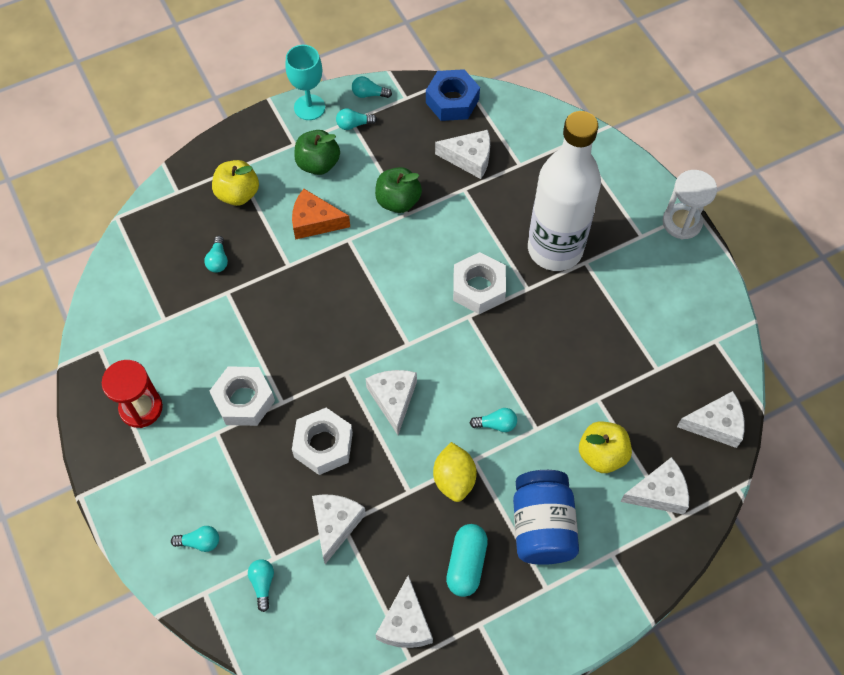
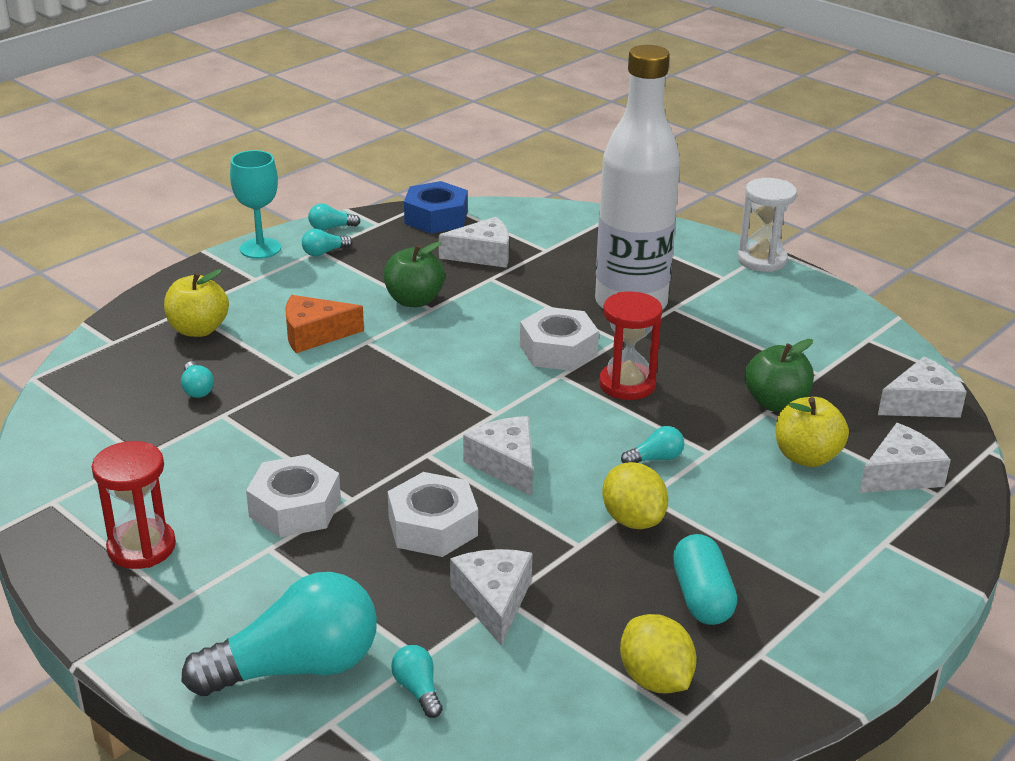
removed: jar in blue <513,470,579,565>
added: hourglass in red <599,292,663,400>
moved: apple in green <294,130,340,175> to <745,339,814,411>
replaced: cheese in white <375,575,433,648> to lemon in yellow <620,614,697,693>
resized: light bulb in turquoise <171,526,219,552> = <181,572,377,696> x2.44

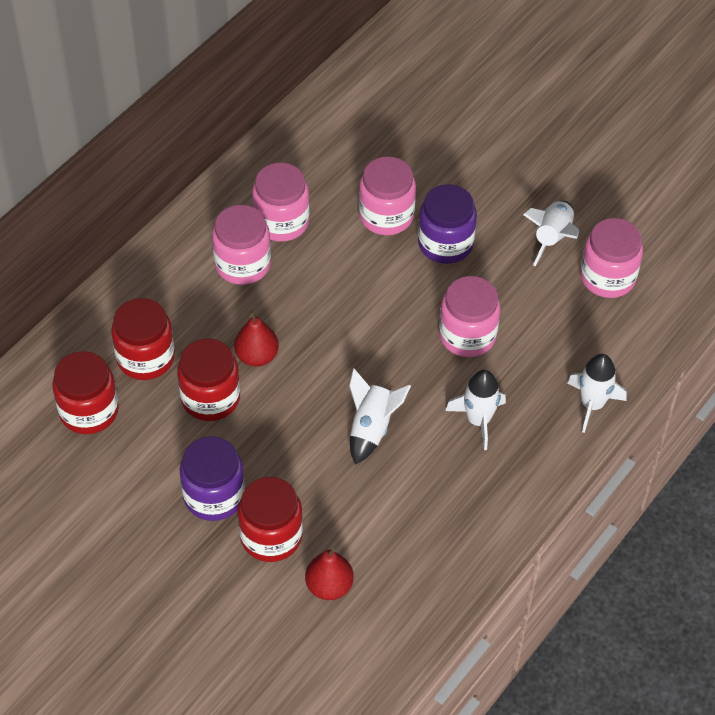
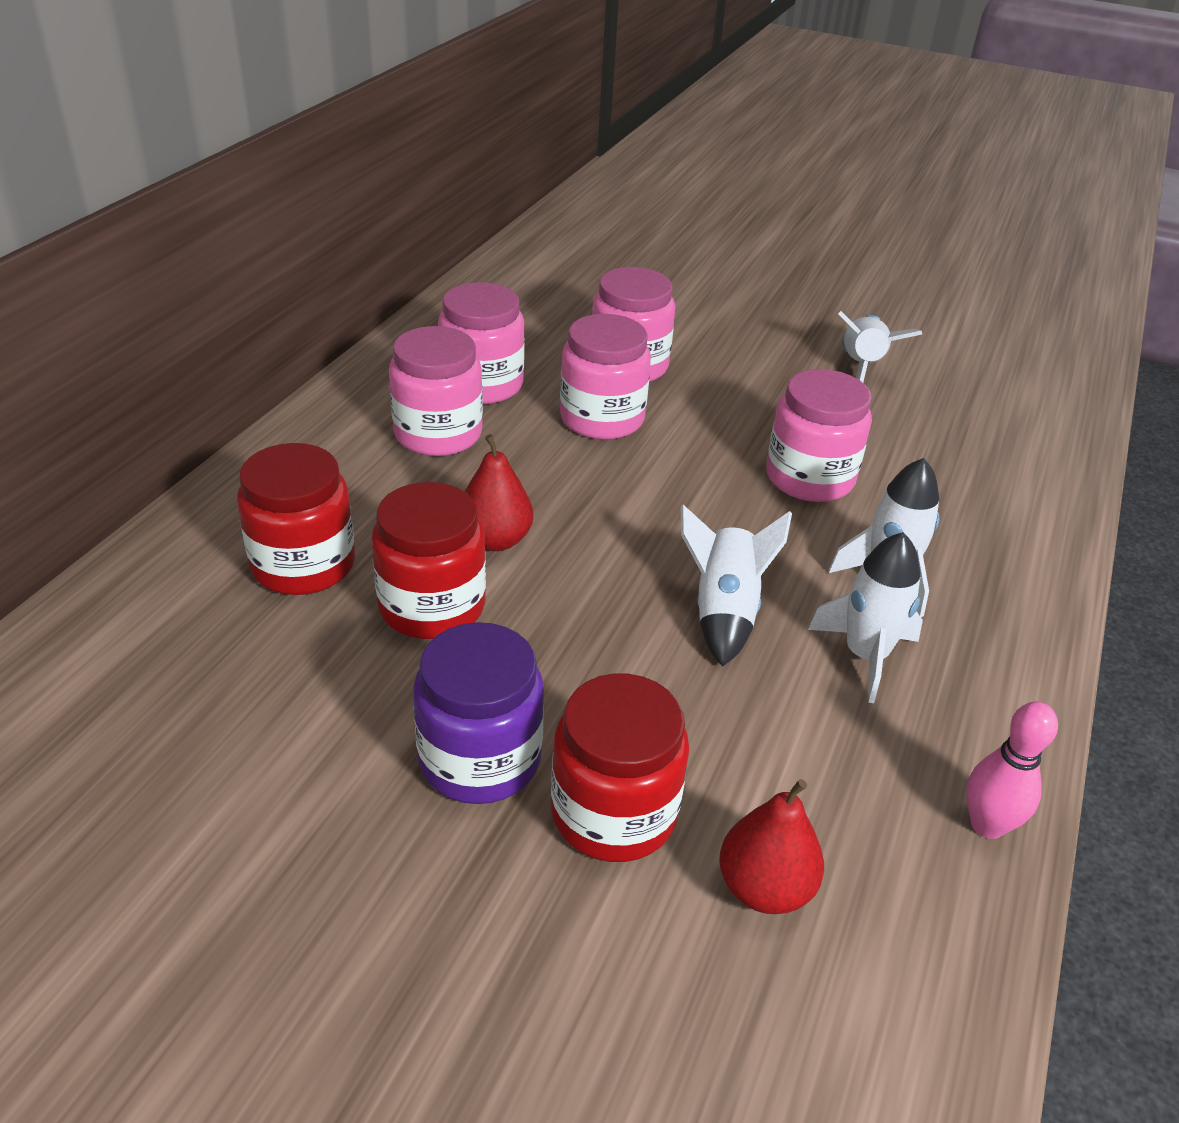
removed: jar in red <52,351,119,434>; jar in purple <418,184,477,264>
added: bowling pin in pink <966,701,1058,839>
moved: rocket in white <567,354,627,433> to <808,532,923,703>; jar in pink <580,218,643,298> to <560,314,651,440>

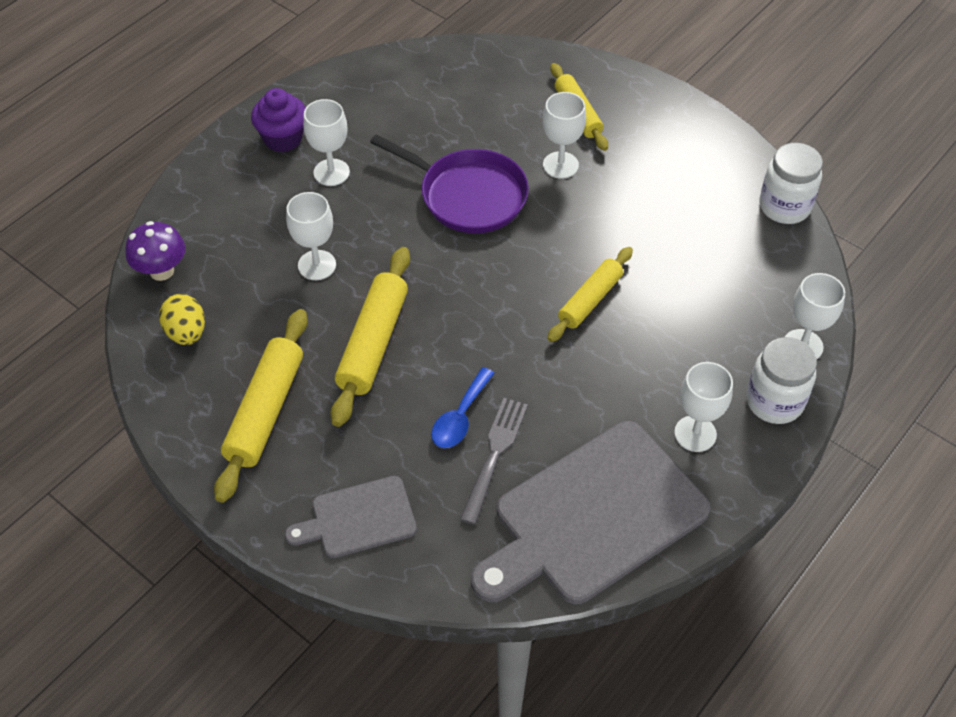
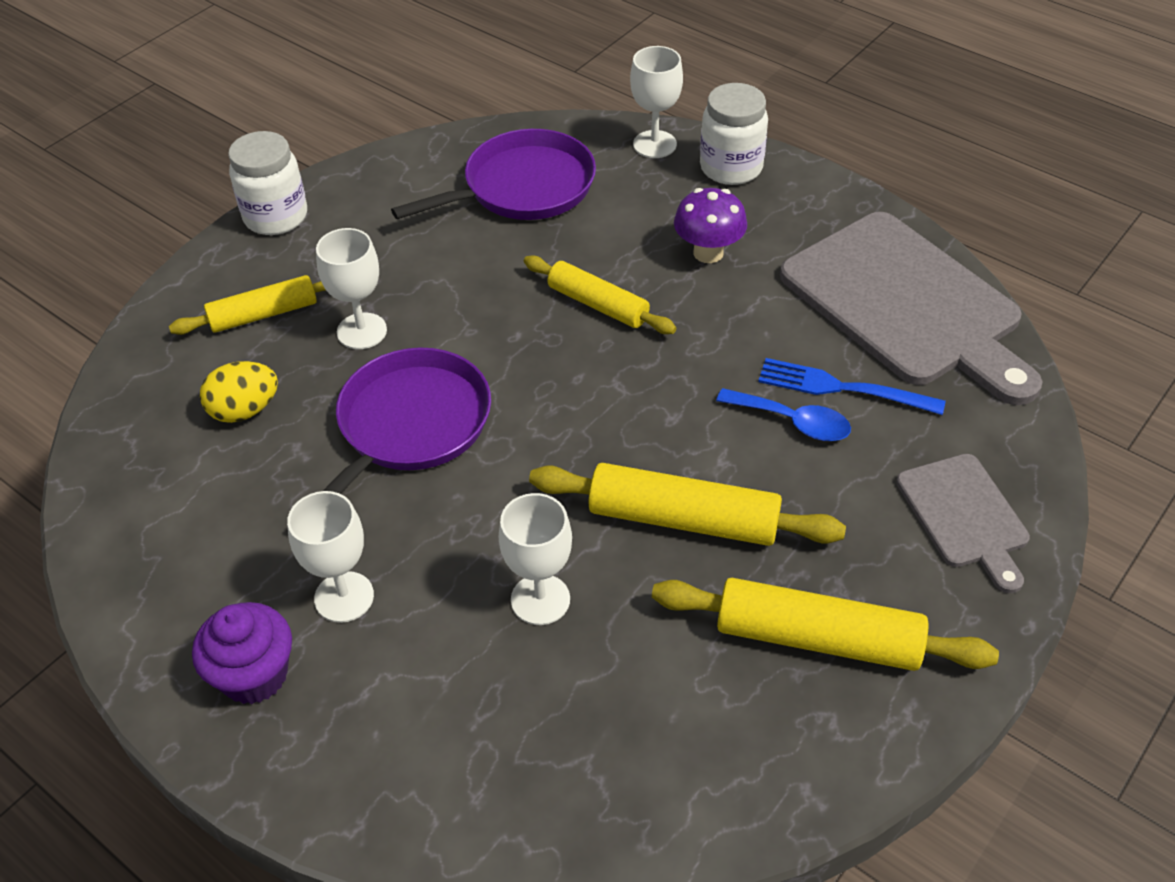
removed: goblet in white <674,362,733,452>
added: pan in purple <391,129,596,220>
moved: mushroom in purple <125,221,185,281> to <674,188,747,263>; egg in yellow <159,294,205,345> to <200,361,278,423>; jar in white <759,143,823,224> to <228,131,307,235>
recoloured: fork in grey <460,398,528,525> to fork in blue <758,358,946,415>

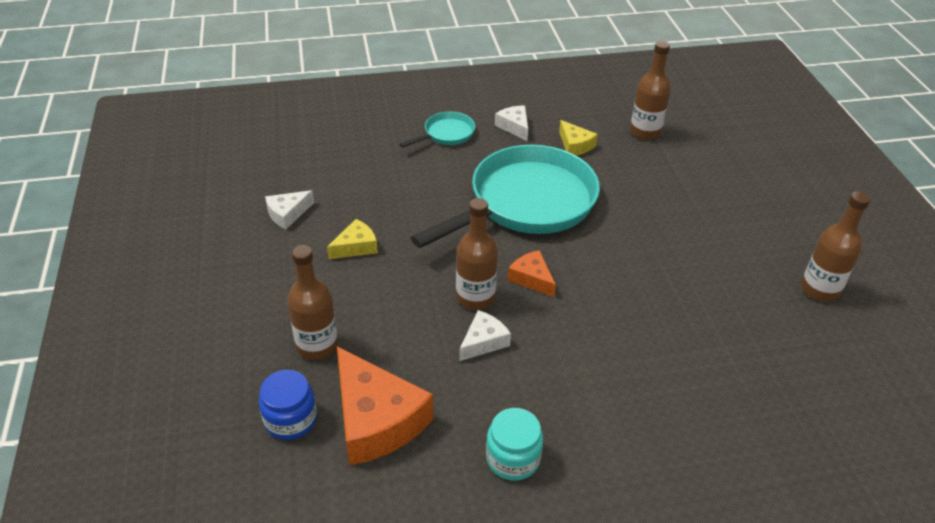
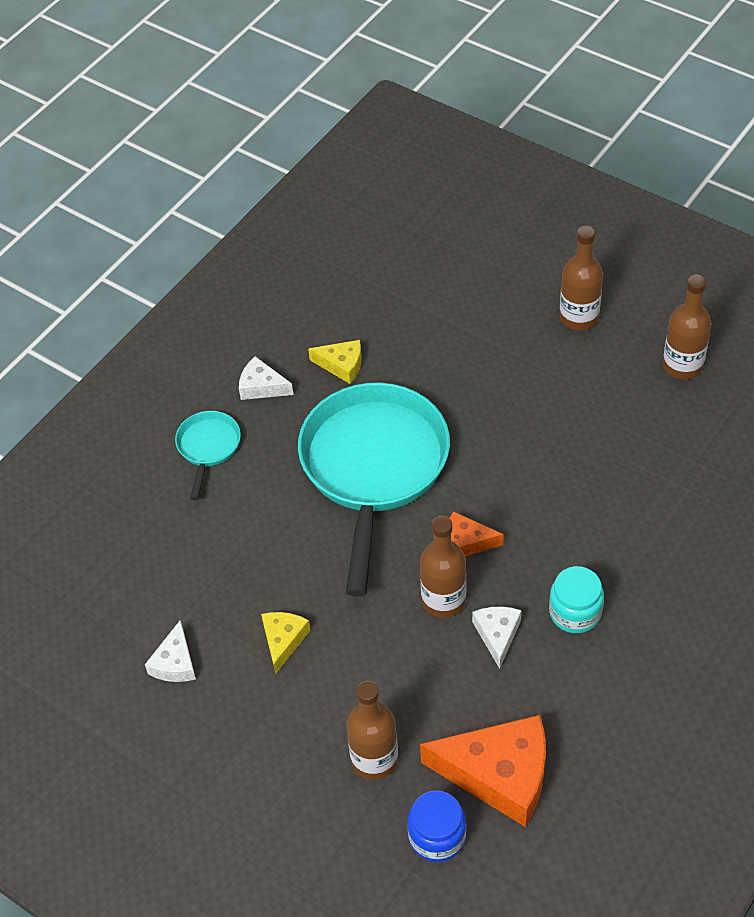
moved: jar in turquoise <486,408,543,481> to <549,566,604,633>; bottle in brown <630,41,671,140> to <559,226,603,331>

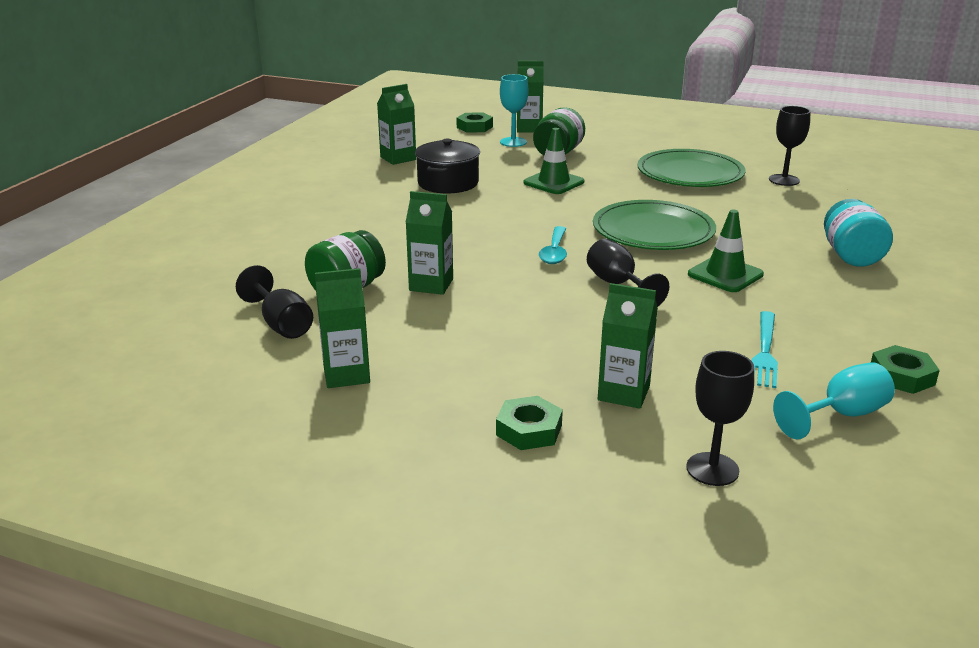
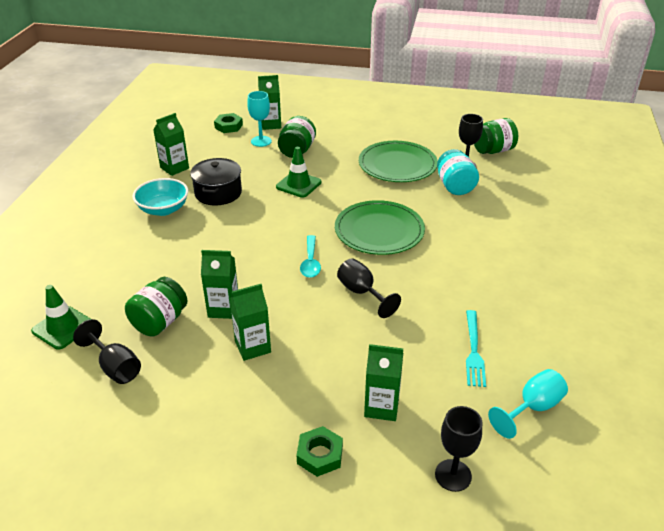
removed: nut in green <871,345,940,394>
added: bowl in turquoise <132,178,188,216>; jar in green <474,118,518,154>
moved: carton in green <315,268,370,388> to <229,284,271,361>; traffic cone in green <688,210,764,292> to <31,285,91,350>; jar in turquoise <824,199,893,267> to <437,149,479,195>

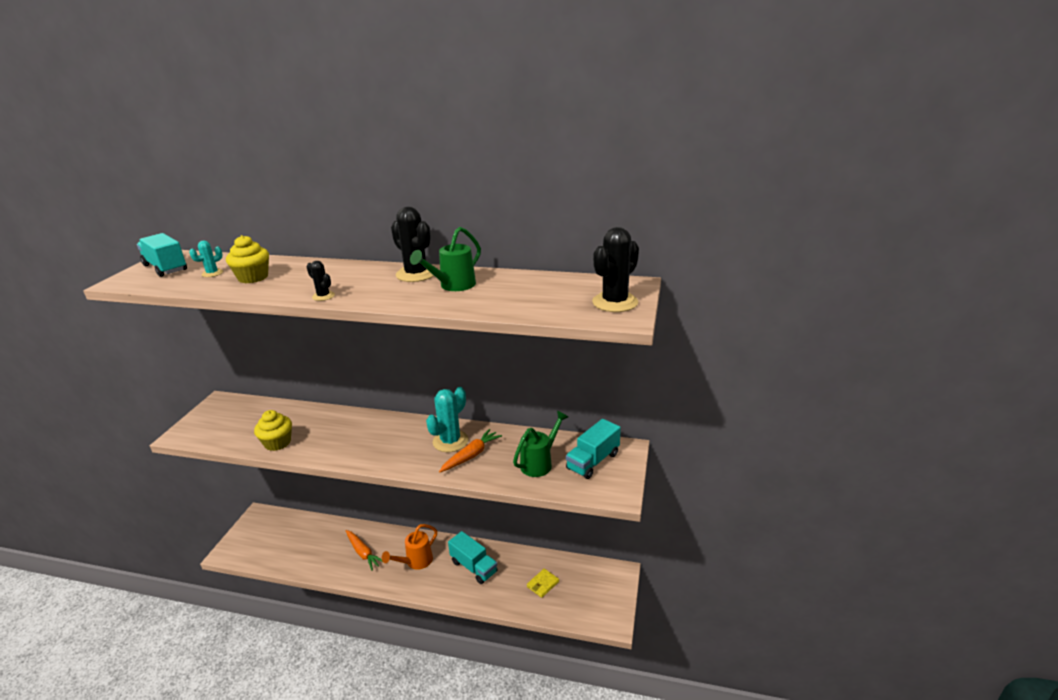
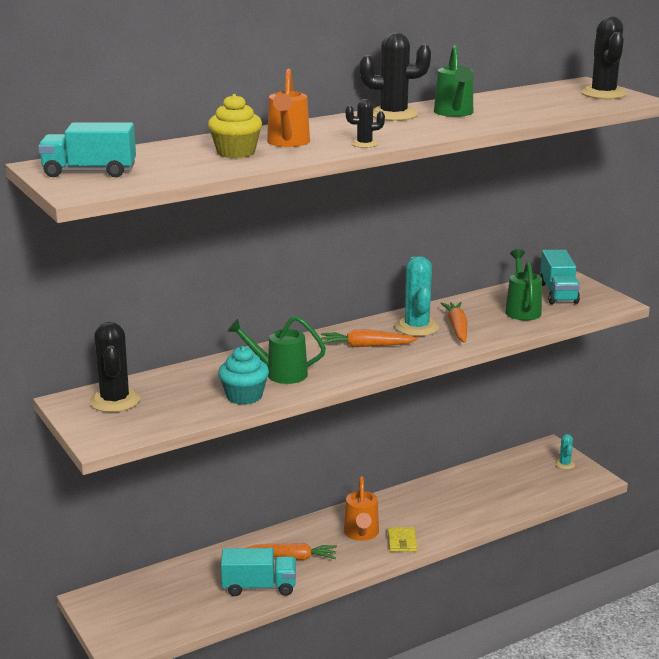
added: cactus in black <90,322,140,412>; watering can in green <227,316,326,384>; watering can in orange <267,69,310,147>; carrot in orange <321,329,418,347>
moved: cactus in turquoise <189,241,223,277> to <555,434,575,470>; truck in turquoise <448,531,498,584> to <221,548,296,596>; wallet in yellow <527,569,559,598> to <388,527,417,552>
recoloured: cupcake in yellow <254,410,292,451> to cupcake in turquoise <218,346,269,405>

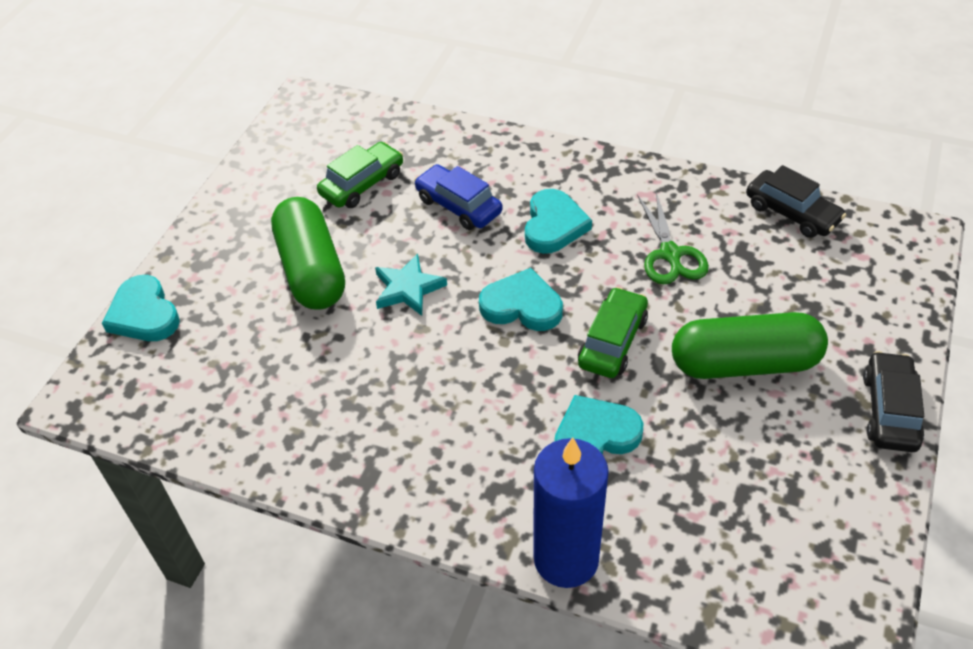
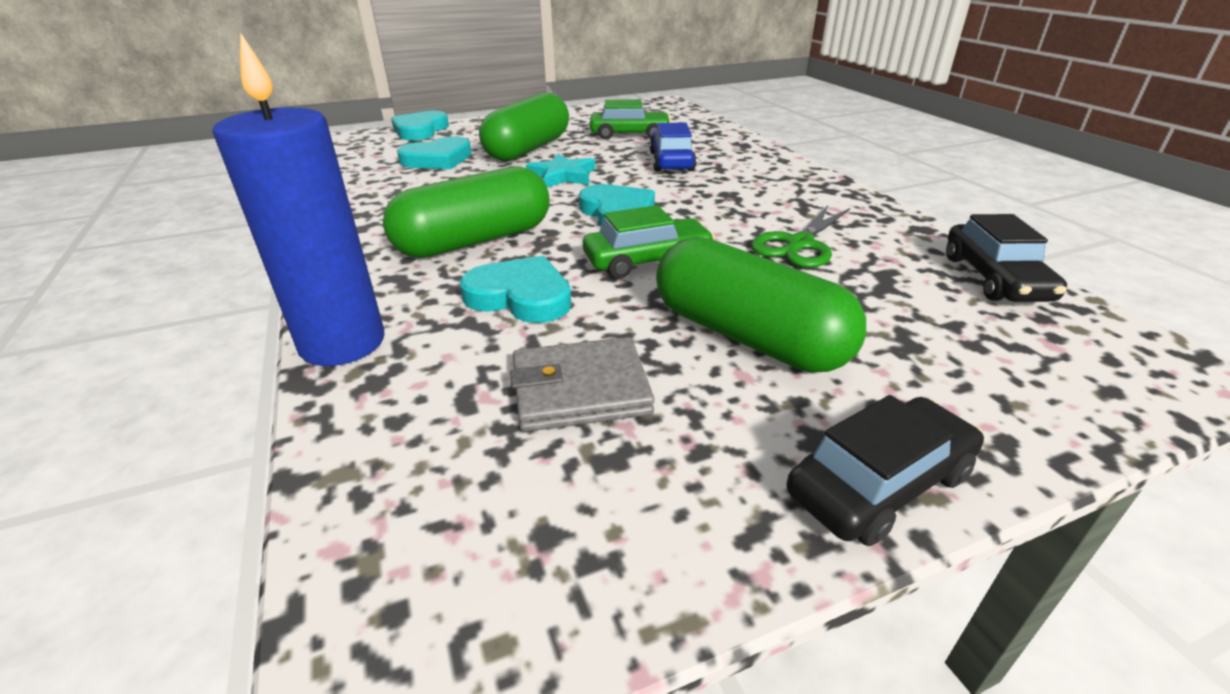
added: capsule in green <383,166,550,258>; wallet in grey <510,337,655,432>
moved: heart in turquoise <525,189,592,254> to <397,136,472,169>

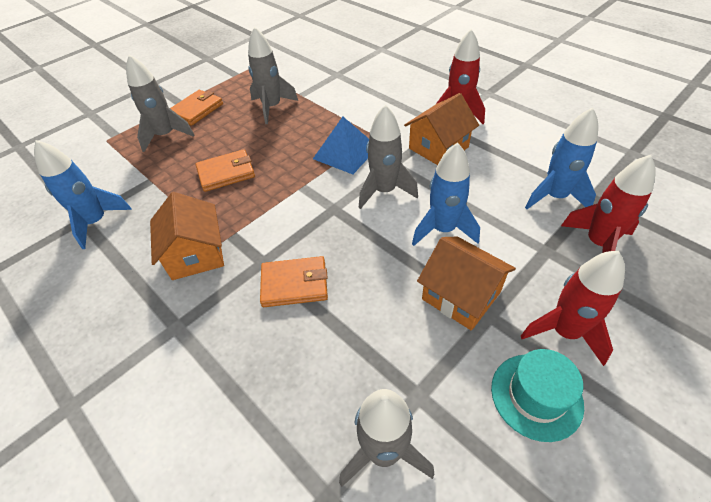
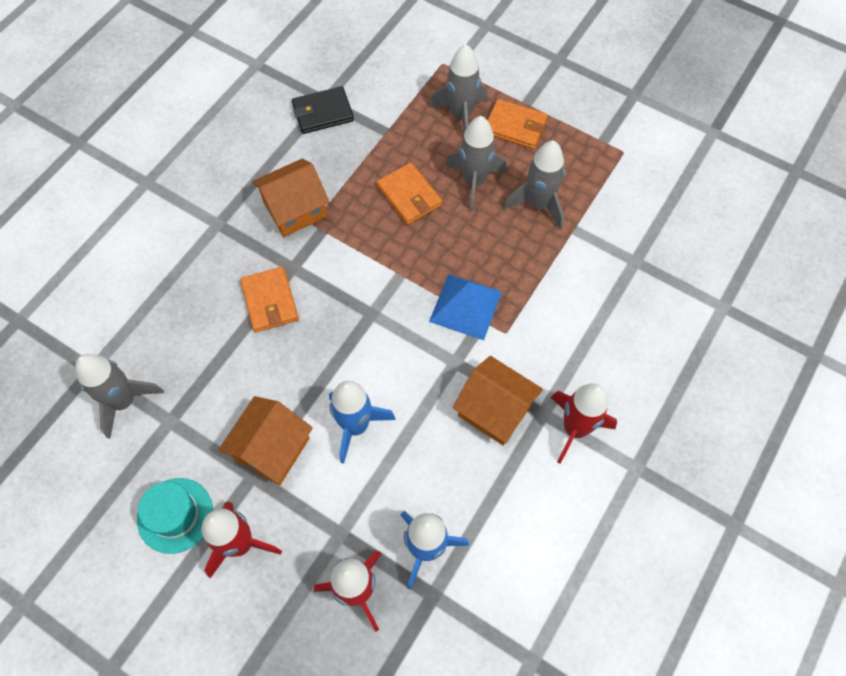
moved: rocket in grey <359,105,418,209> to <445,116,506,212>
replaced: rocket in blue <34,140,132,249> to wallet in black <292,86,354,134>

